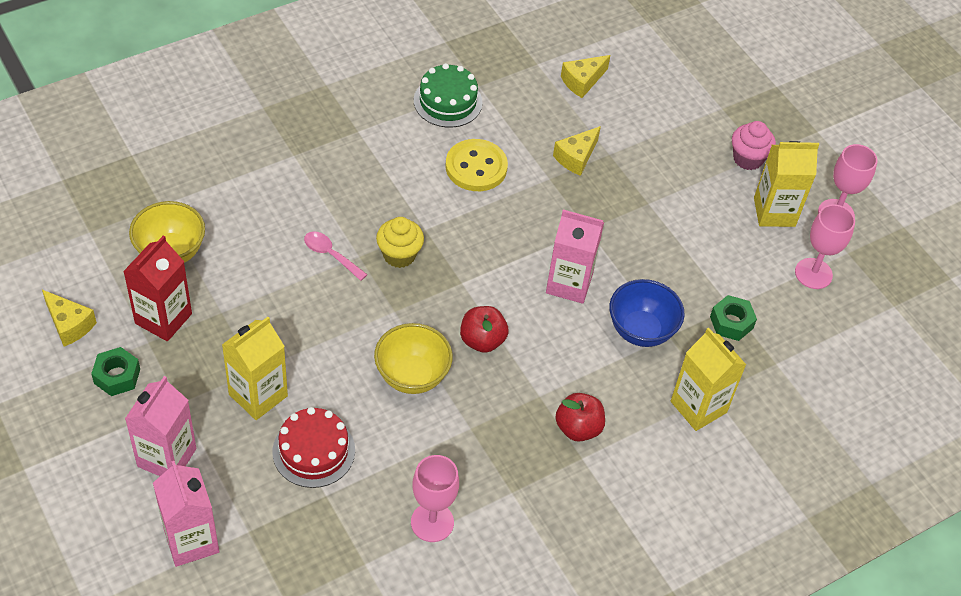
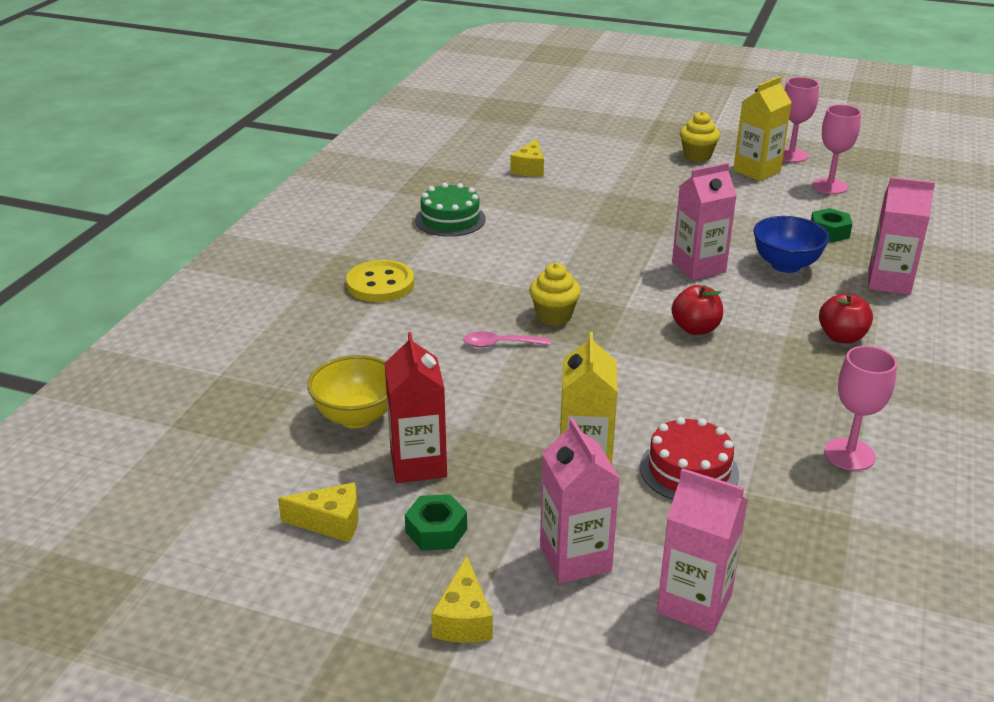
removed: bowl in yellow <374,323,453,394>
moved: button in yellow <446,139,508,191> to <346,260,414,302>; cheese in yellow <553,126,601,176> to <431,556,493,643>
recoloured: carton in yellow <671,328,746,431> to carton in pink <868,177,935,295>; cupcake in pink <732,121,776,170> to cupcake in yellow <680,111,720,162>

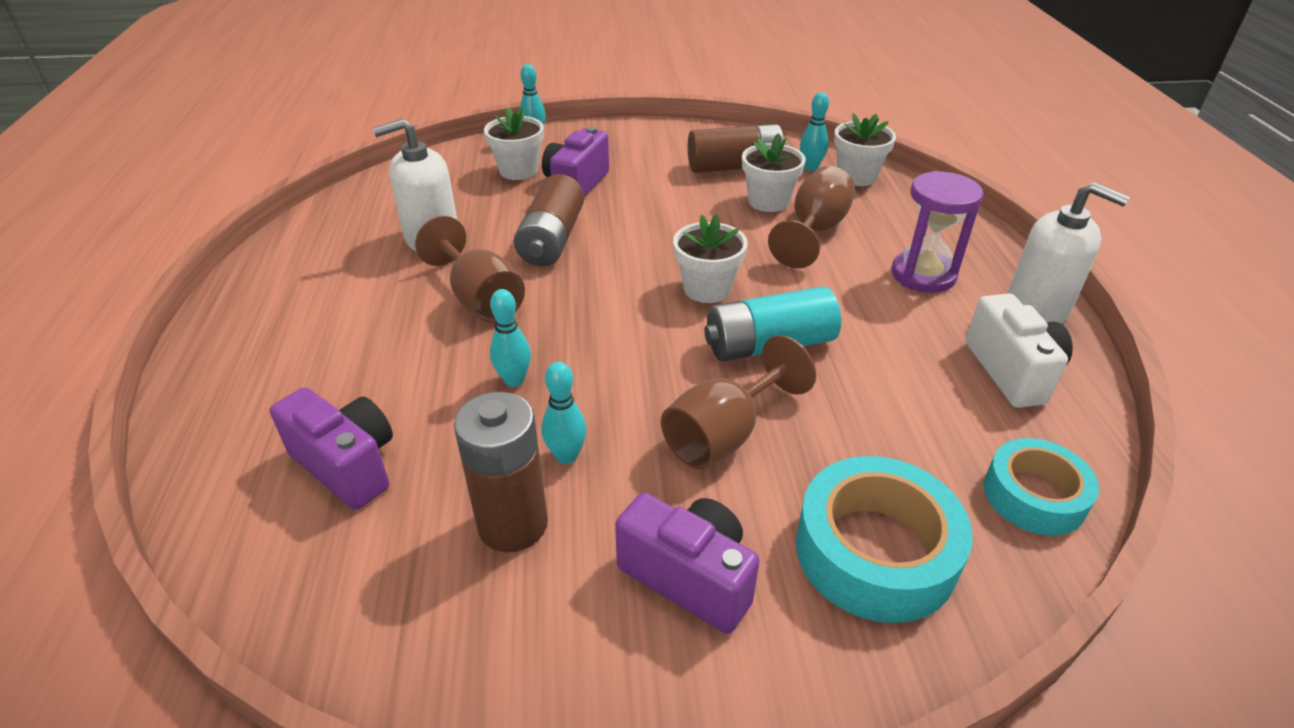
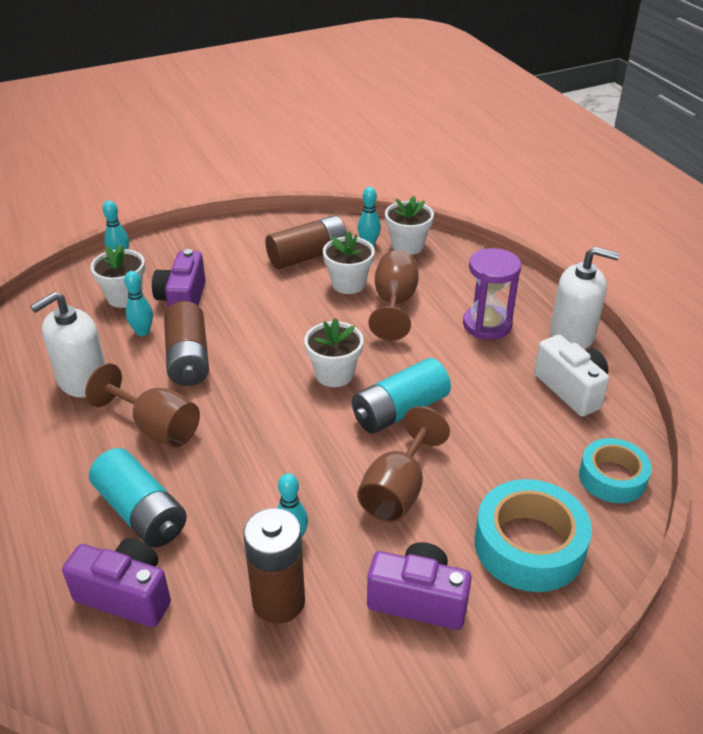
added: battery in turquoise <89,448,187,547>
moved: bowling pin in turquoise <490,289,531,387> to <124,271,153,336>

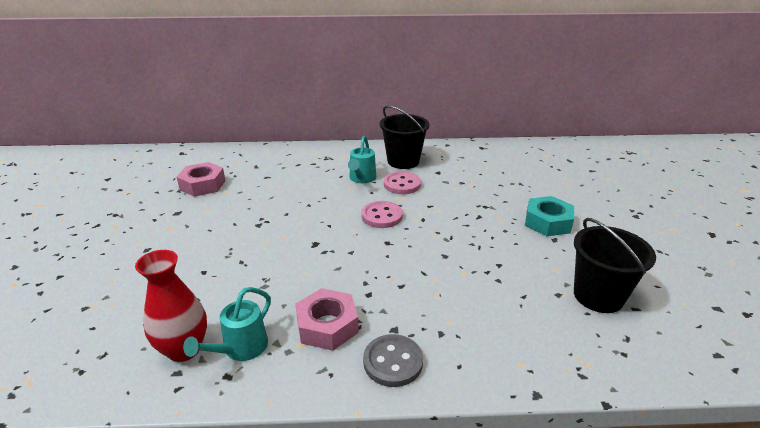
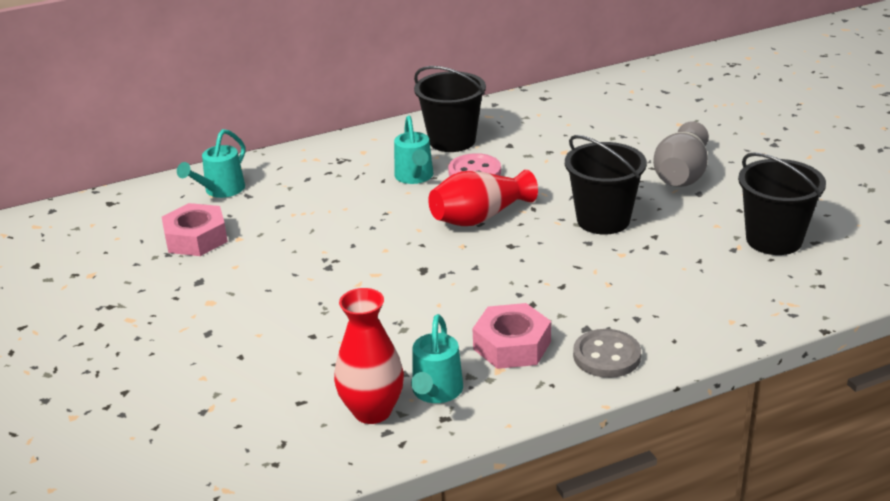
added: watering can in turquoise <177,129,245,198>; bucket in black <565,135,647,235>
replaced: button in pink <361,201,403,228> to vase in red <428,170,538,226>; nut in turquoise <525,196,574,236> to vase in grey <653,121,709,187>

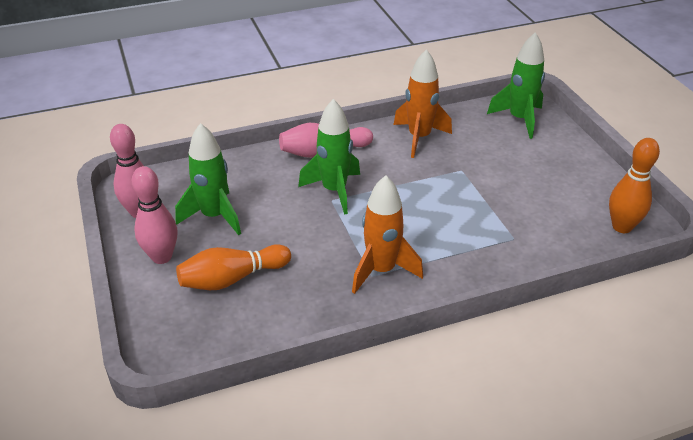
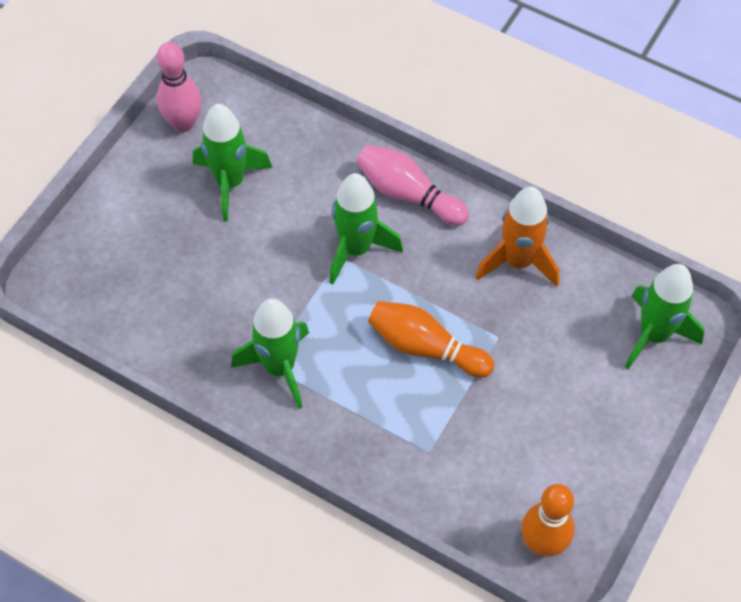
removed: bowling pin in pink <132,166,177,264>
moved: bowling pin in orange <176,244,291,290> to <368,301,494,377>
recoloured: rocket in orange <352,175,423,294> to rocket in green <231,299,309,409>

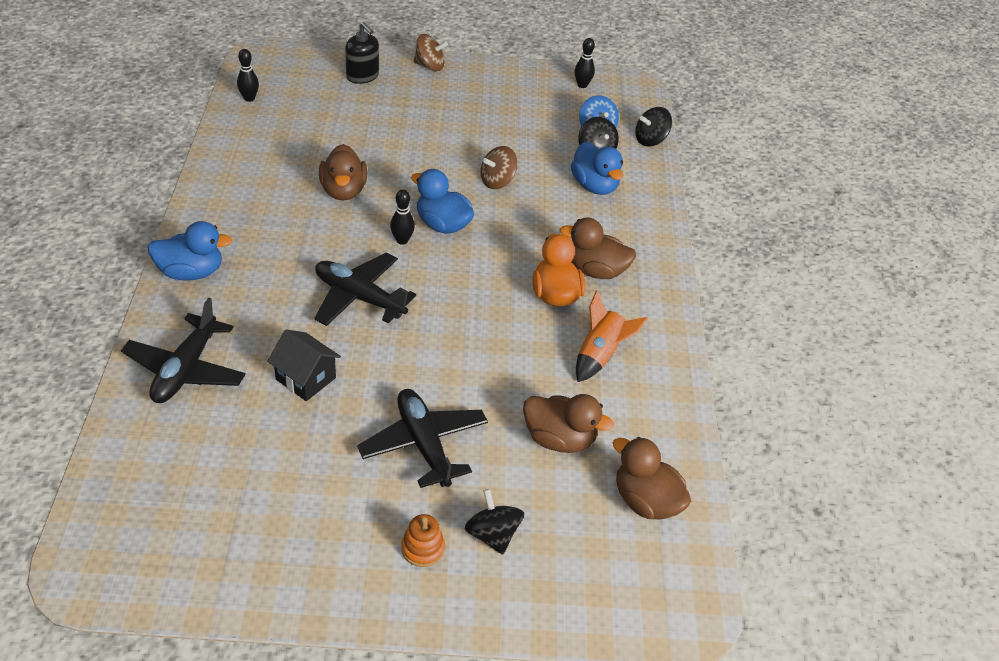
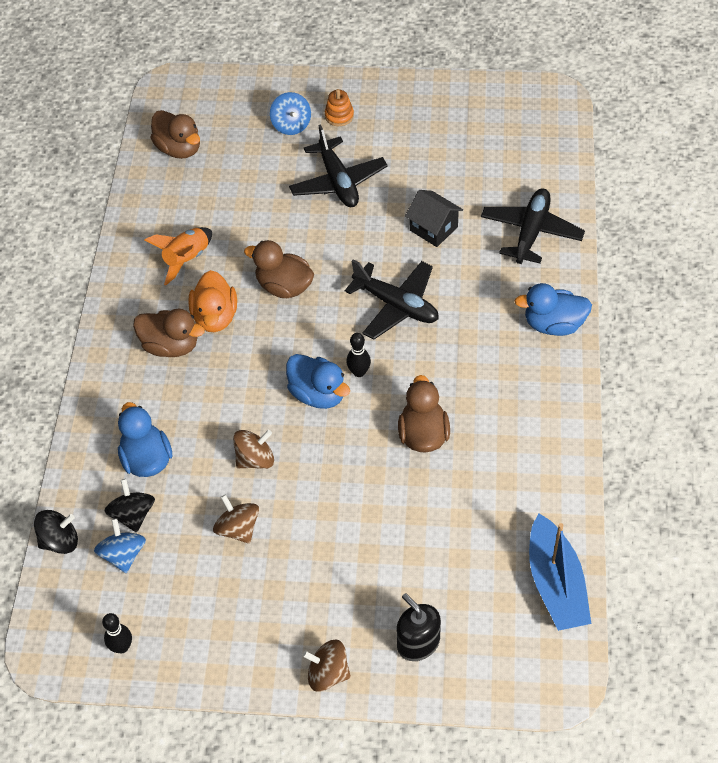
added: spinning top in brown <213,495,259,544>
moved: duck in brown <523,394,614,453> to <244,240,314,298>
replaced: bowling pin in black <237,49,259,102> to boat in blue <529,514,591,631>
recoloured: spinning top in black <464,489,524,555> to spinning top in blue <270,92,311,135>

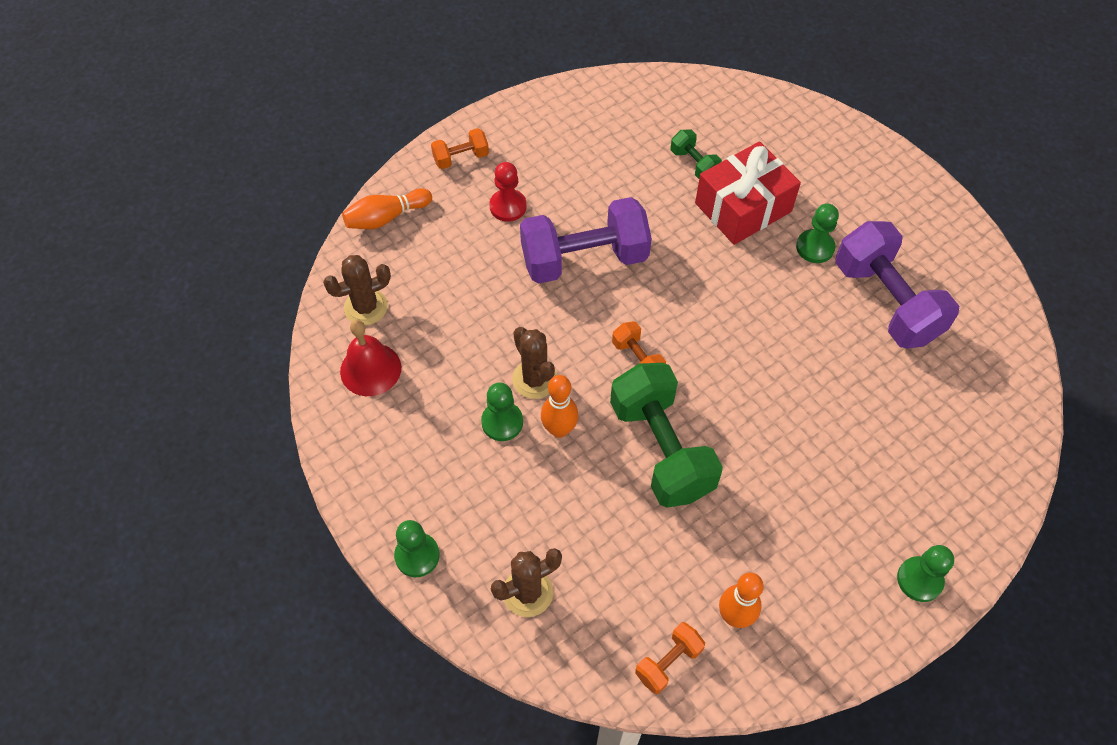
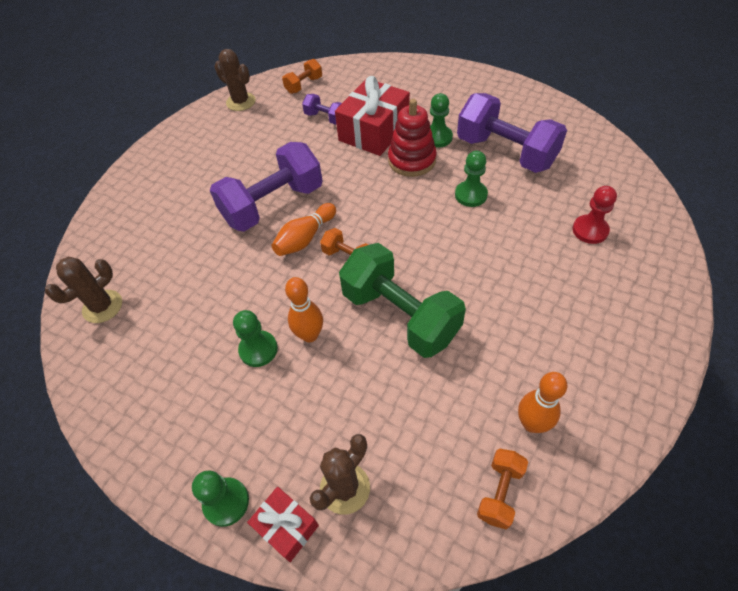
removed: bell in red <340,320,401,396>
added: gift in red <247,487,319,562>; stacking toy in red <388,99,437,177>
moved: bowling pin in orange <342,188,432,229> to <272,203,336,256>; dumbbell in orange <431,128,489,169> to <282,59,322,94>; pawn in red <489,162,527,222> to <572,186,617,244>; cactus in brown <512,327,557,399> to <215,49,256,111>; pawn in green <897,545,954,602> to <455,151,488,207>
recoloured: dumbbell in green <670,130,722,179> to dumbbell in purple <302,94,342,125>

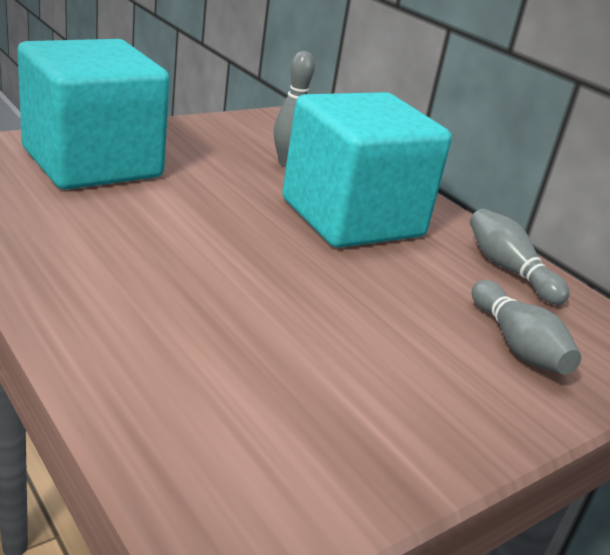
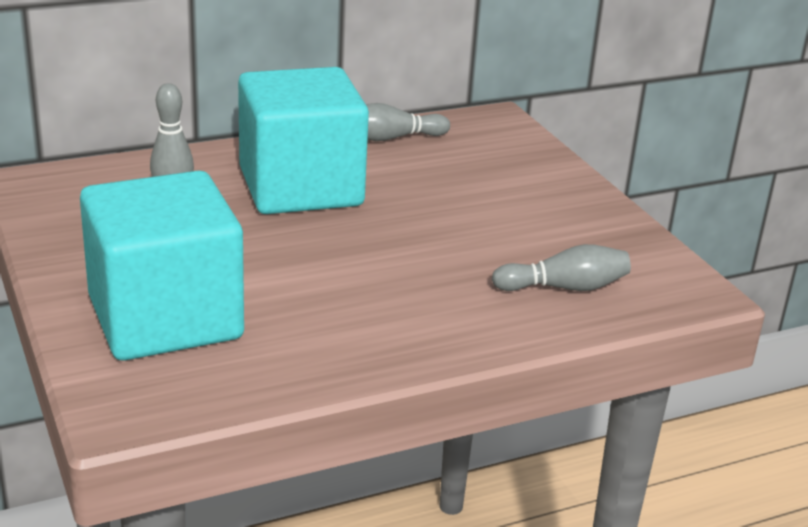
moved: bowling pin in grey <472,280,581,375> to <492,244,631,291>

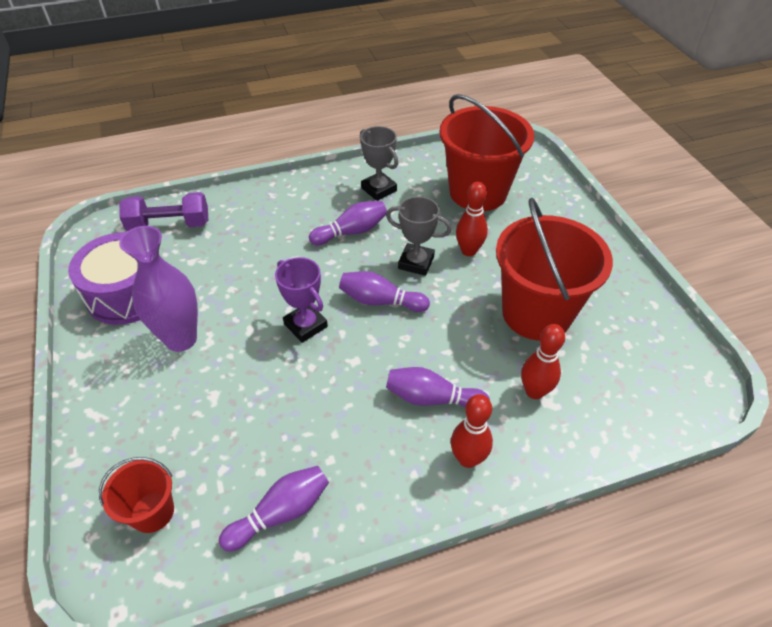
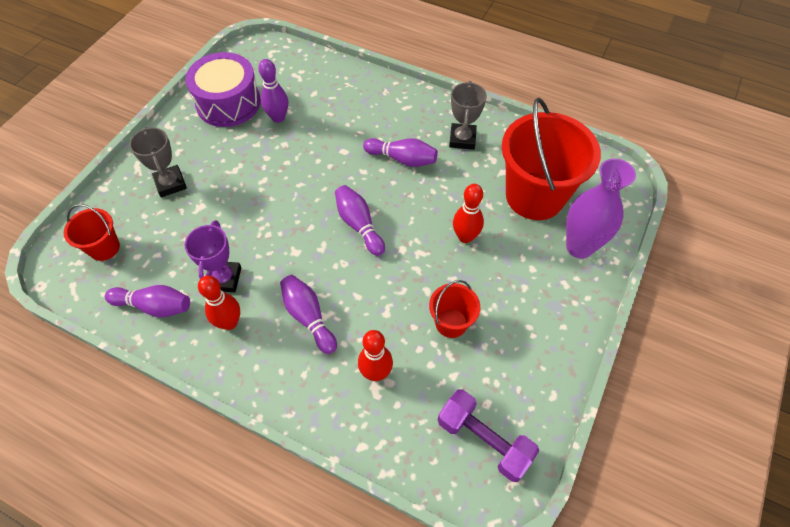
added: bowling pin in purple <258,59,288,123>
moved: dumbbell in purple <119,192,208,231> to <437,389,539,482>; vase in purple <119,226,198,352> to <566,158,636,259>; trophy in purple <275,257,328,343> to <185,220,241,292>; trophy in grey <386,196,451,276> to <129,127,187,197>; bowling pin in red <451,394,493,468> to <198,275,240,330>
resized: bucket in red <496,198,613,341> = <429,280,480,338> x0.48

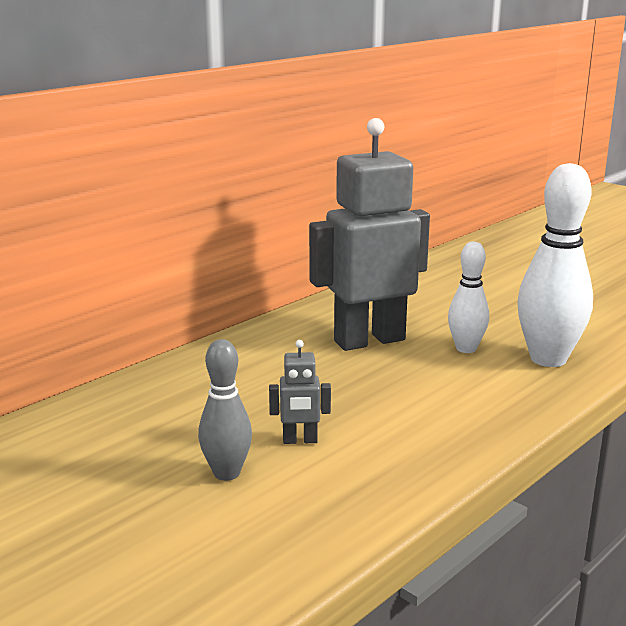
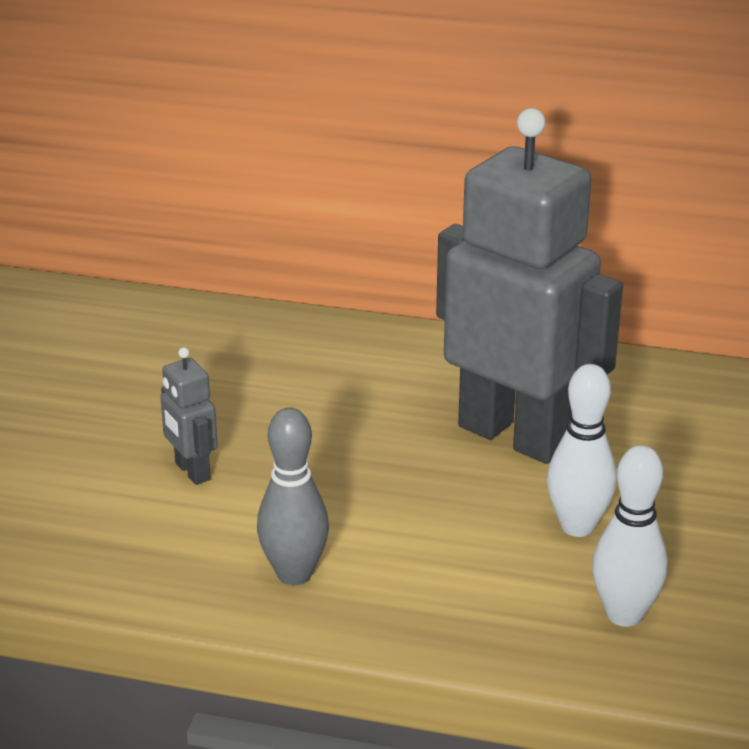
moved: bowling pin in grey <198,339,252,481> to <257,408,329,585>
resized: bowling pin in white <517,163,593,367> = <592,445,667,627> x0.58

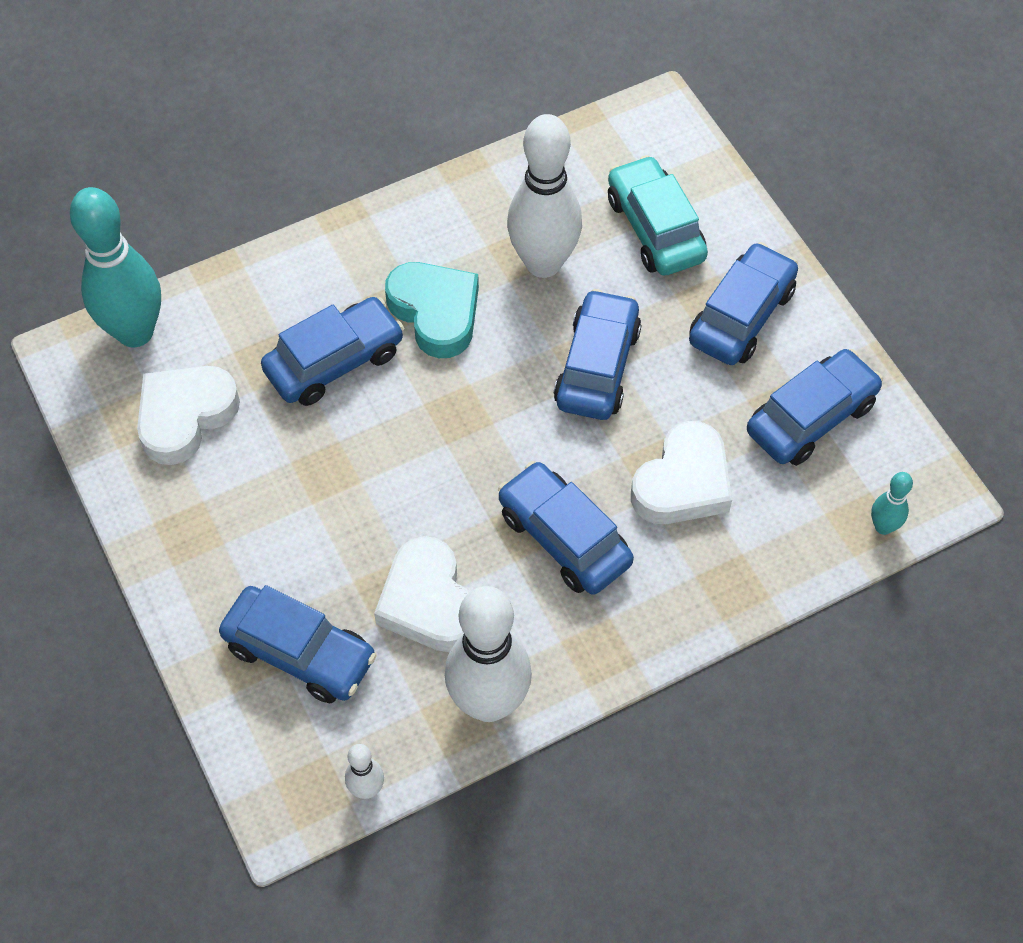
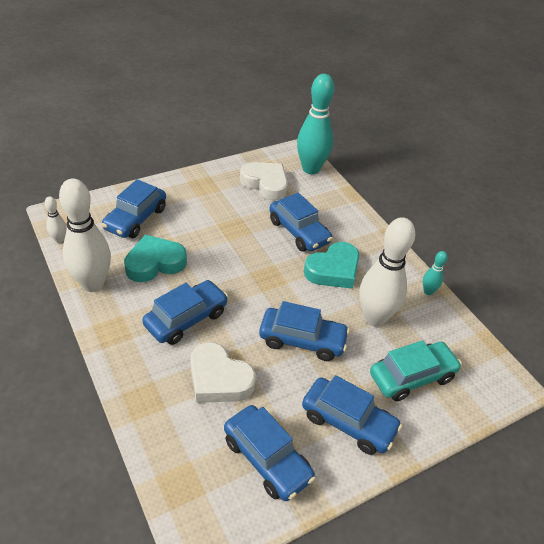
moved: bowling pin in turquoise <871,472,913,535> to <423,251,448,295>
recoloured: heart in white <374,536,470,652> to heart in turquoise <124,235,187,282>

